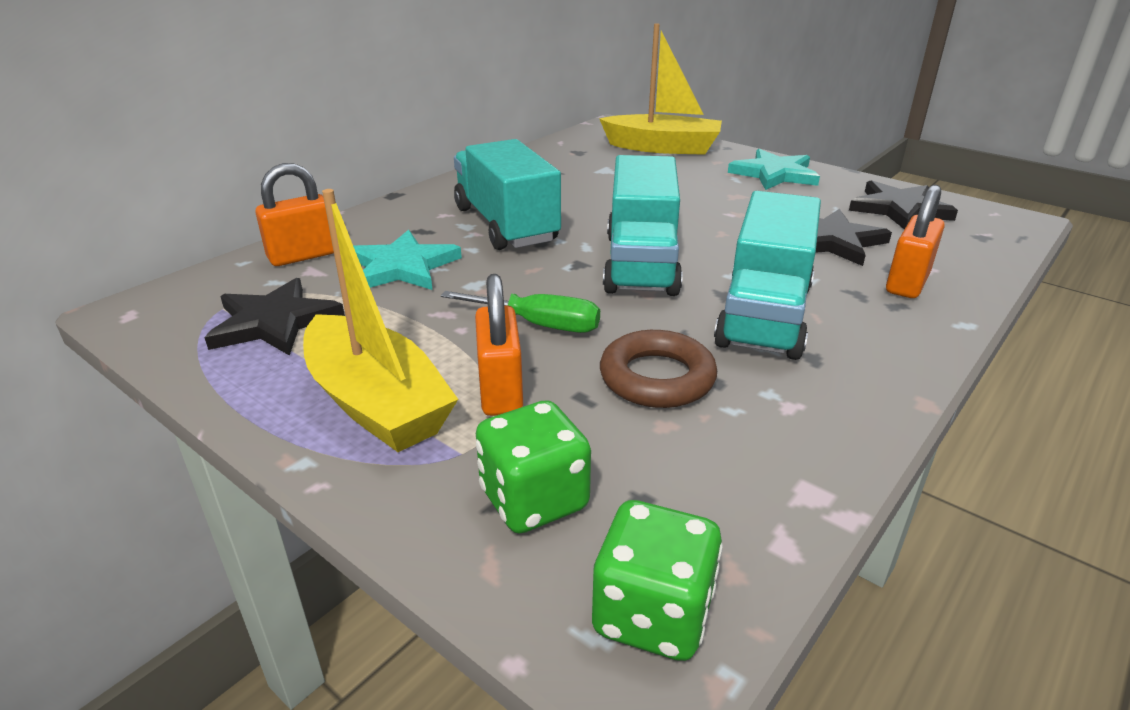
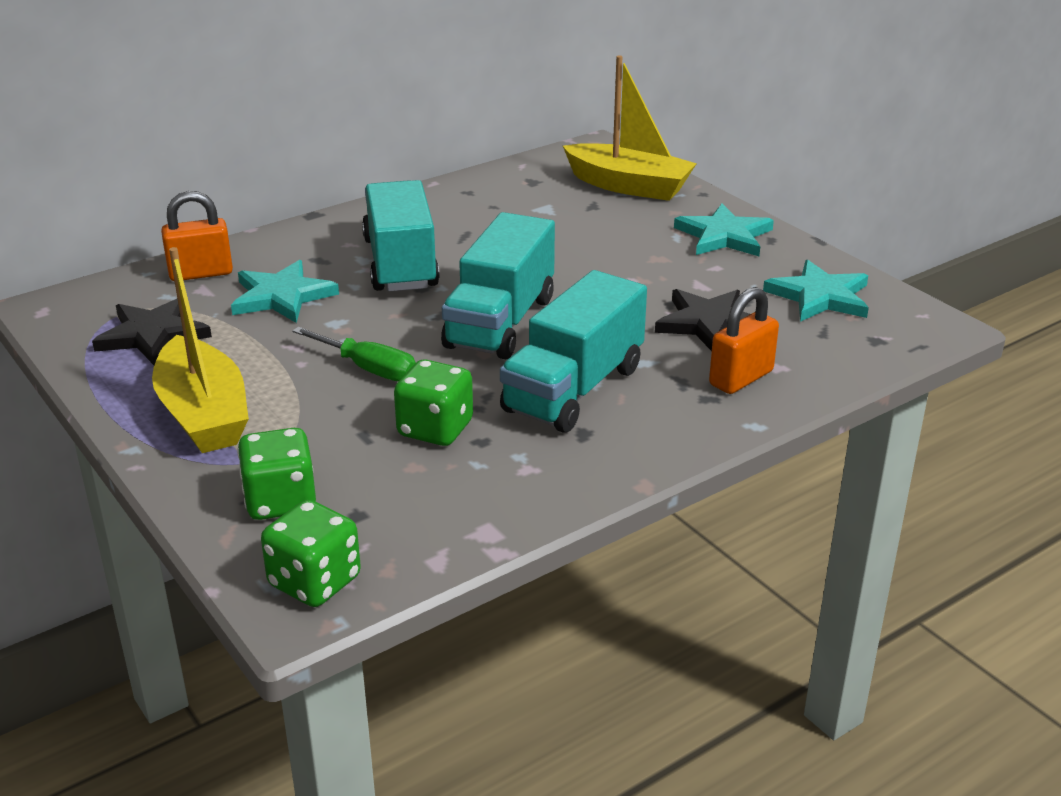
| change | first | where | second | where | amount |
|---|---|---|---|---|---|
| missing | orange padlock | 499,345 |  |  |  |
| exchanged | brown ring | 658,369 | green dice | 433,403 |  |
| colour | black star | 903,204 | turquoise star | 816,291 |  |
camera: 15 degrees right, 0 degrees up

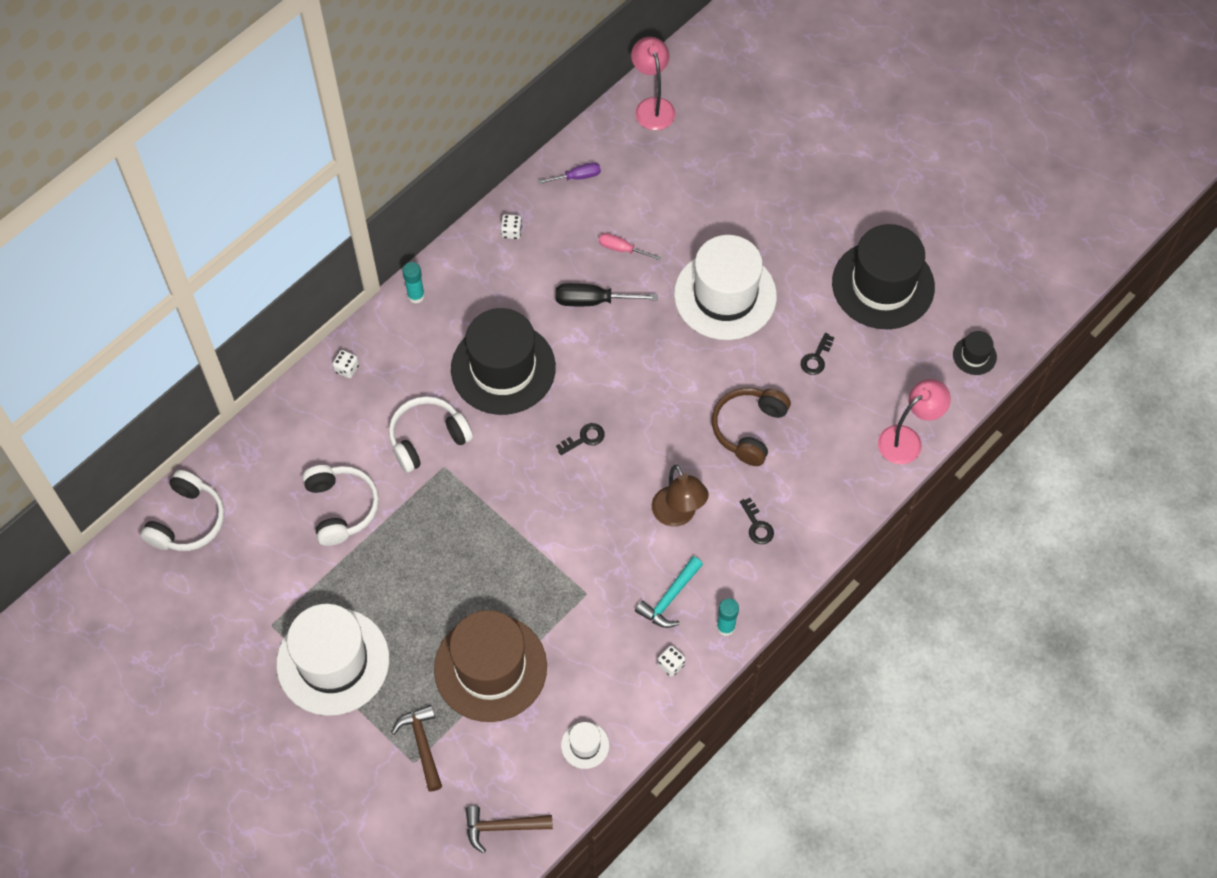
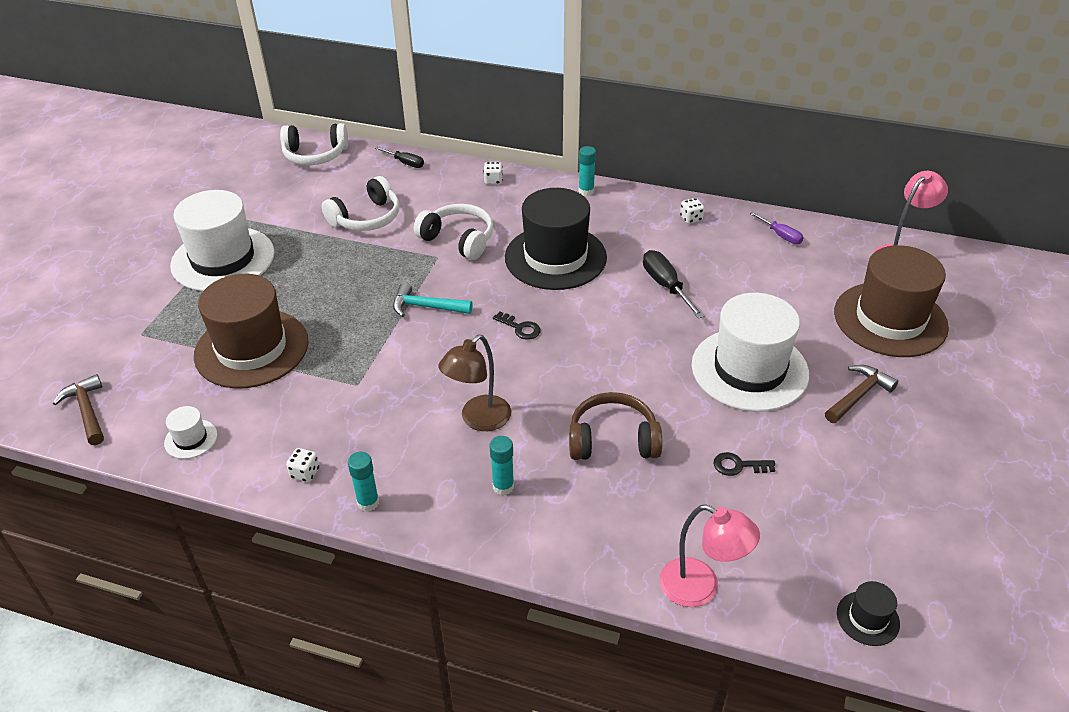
| change | first | where | second | where | amount |
|---|---|---|---|---|---|
| relocated | brown hammer | 416,748 |  | 861,394 |  |
| missing | pink screwdriver | 630,247 |  |  |  |
| relocated | turquoise hammer | 669,592 |  | 433,300 |  |
| exchanged | black key | 757,521 | turquoise glue stick | 502,465 |  |
| missing | black hat | 883,276 |  |  |  |
| appeared |  |  | black screwdriver | 399,157 |  |
| appeared |  |  | brown hat | 891,301 |  |
camera: 65 degrees right, 20 degrees down

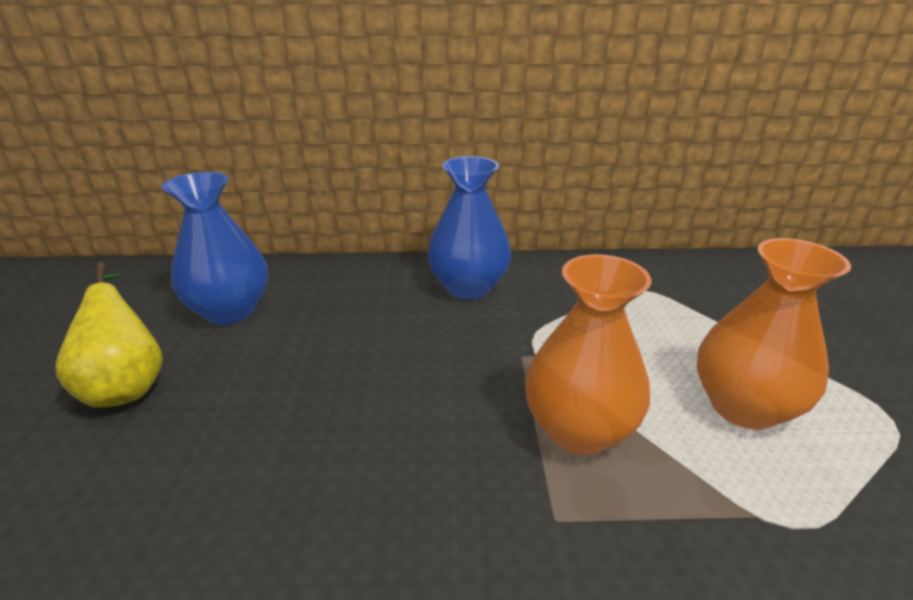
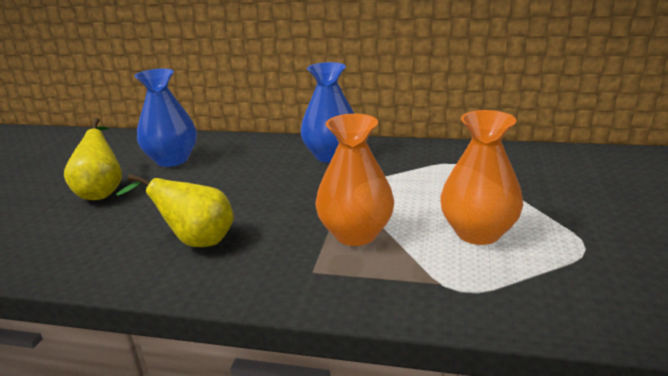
| change | first | where | second | where | amount |
|---|---|---|---|---|---|
| appeared |  |  | yellow pear | 175,210 |  |
camera: 15 degrees right, 5 degrees down

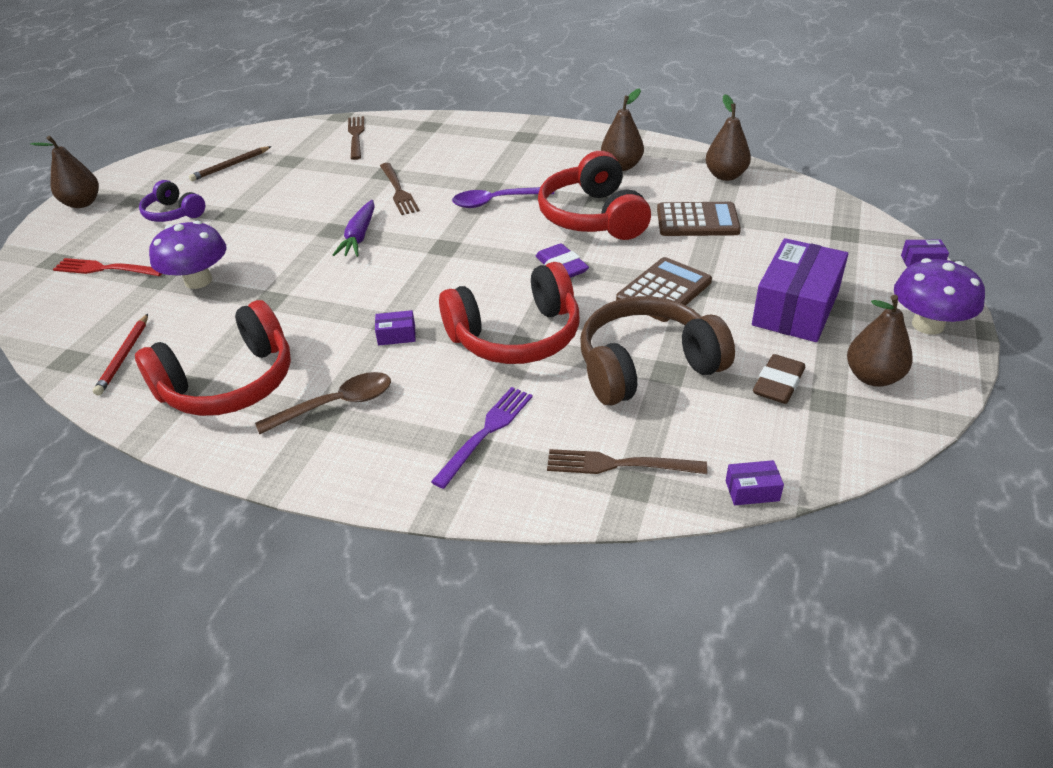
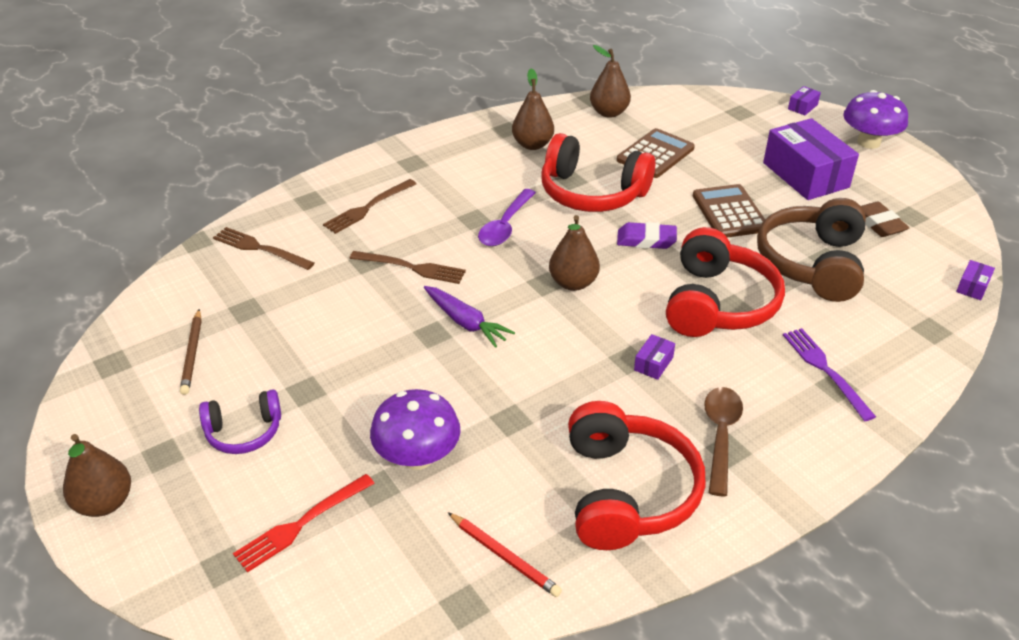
| change | first | where | second | where | amount |
|---|---|---|---|---|---|
| relocated | brown fork | 627,461 |  | 370,206 |  |
| relocated | brown pear | 880,341 |  | 574,253 |  |
camera: 55 degrees left, 0 degrees up

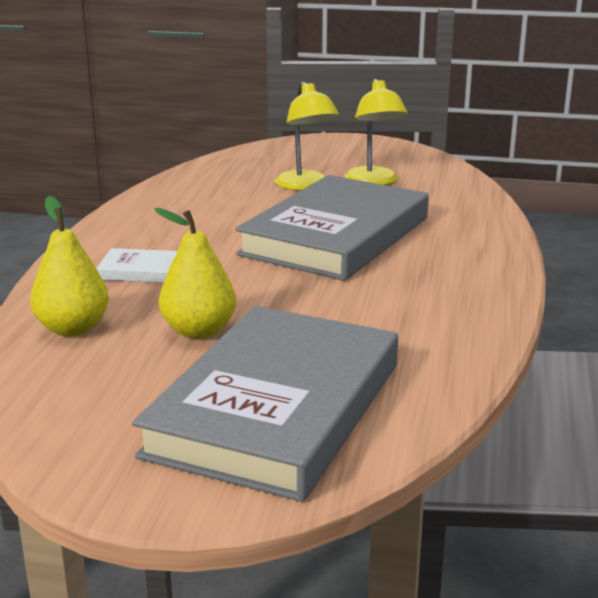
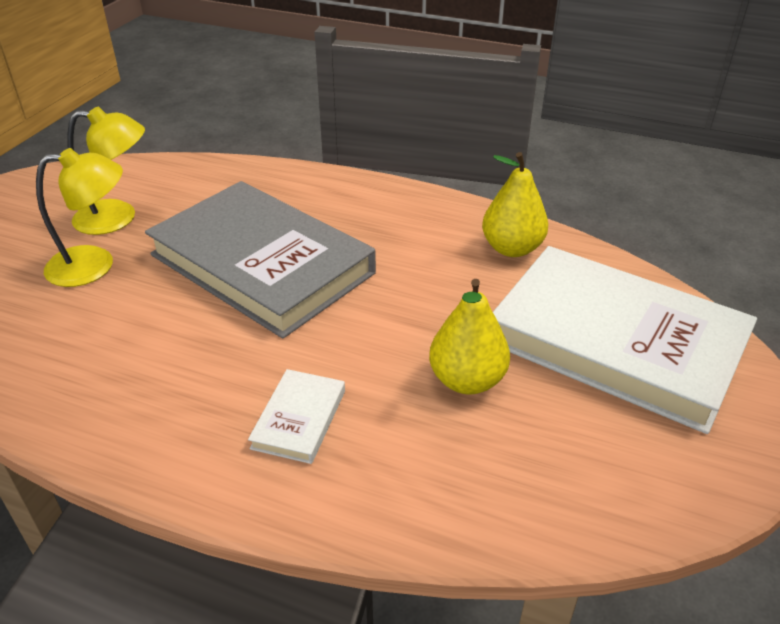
| change | first | where | second | where | amount |
|---|---|---|---|---|---|
| relocated | yellow pear | 69,266 |  | 515,204 |  |
| colour | grey book | 265,404 | white book | 625,340 |  |
camera: 80 degrees left, 15 degrees up

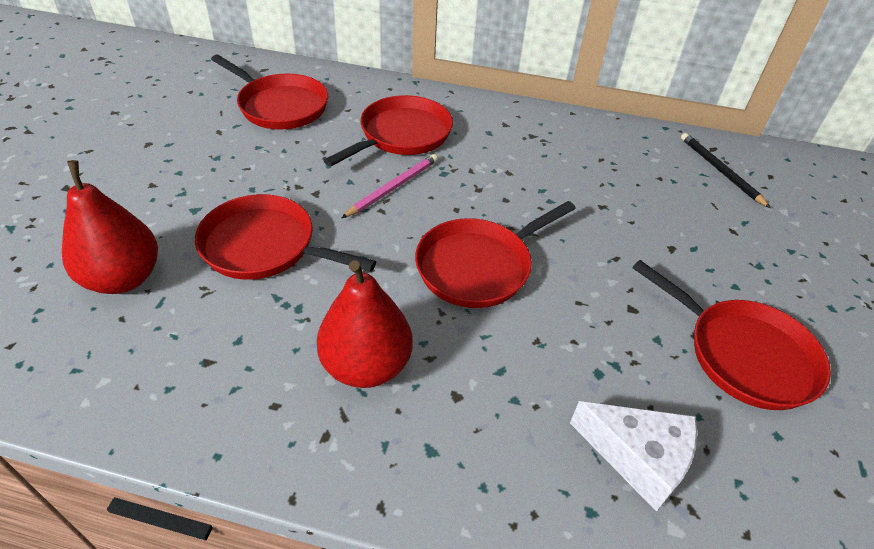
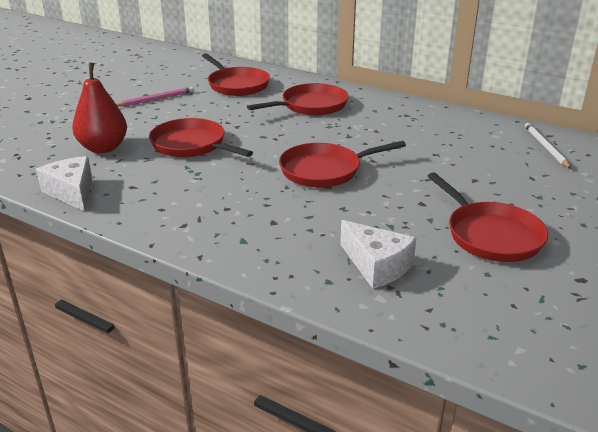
| change | first | where | second | where | amount |
|---|---|---|---|---|---|
| missing | red pear | 365,324 |  |  |  |
| relocated | pink pencil | 390,186 |  | 155,97 |  |
| colour | black pencil | 726,170 | white pencil | 548,146 |  |
| appeared |  |  | white cheese | 64,184 |  |
camera: 20 degrees right, 15 degrees down

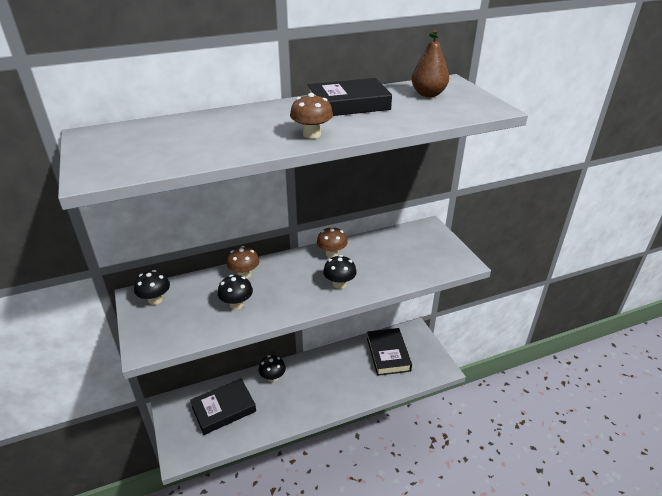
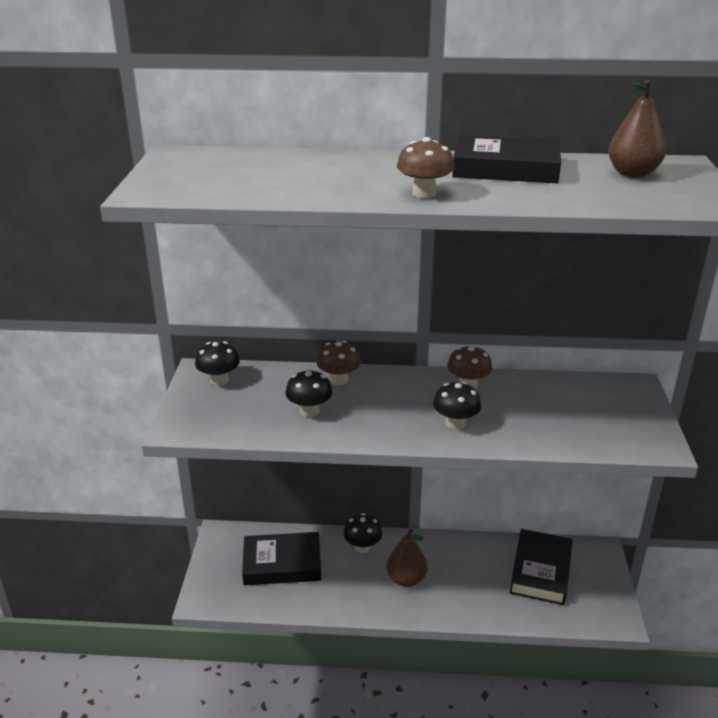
| change | first | where | second | where | amount |
|---|---|---|---|---|---|
| appeared |  |  | brown pear | 407,558 |  |
camera: 25 degrees right, 5 degrees down

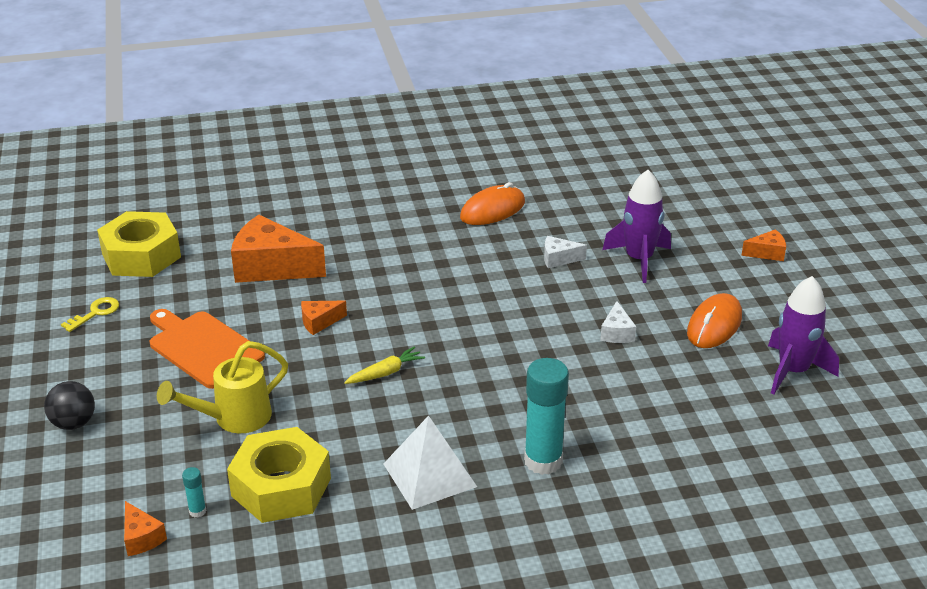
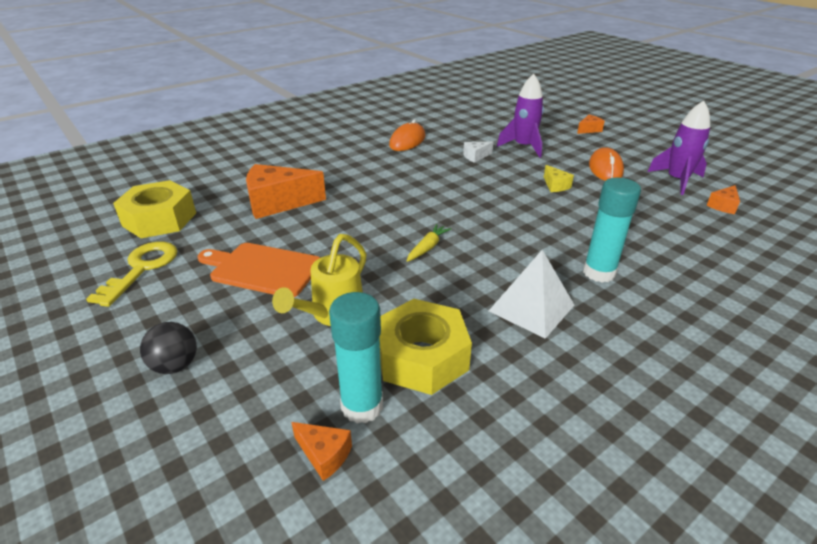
| change | first | where | second | where | amount |
|---|---|---|---|---|---|
| size | yellow key | 90,314 |  | 131,274 | x1.77 |
| size | turquoise glue stick | 194,492 |  | 356,358 | x2.33 |
| relocated | orange cheese | 324,318 |  | 723,199 |  |
| colour | white cheese | 618,322 | yellow cheese | 559,178 |  |
camera: 25 degrees left, 0 degrees up

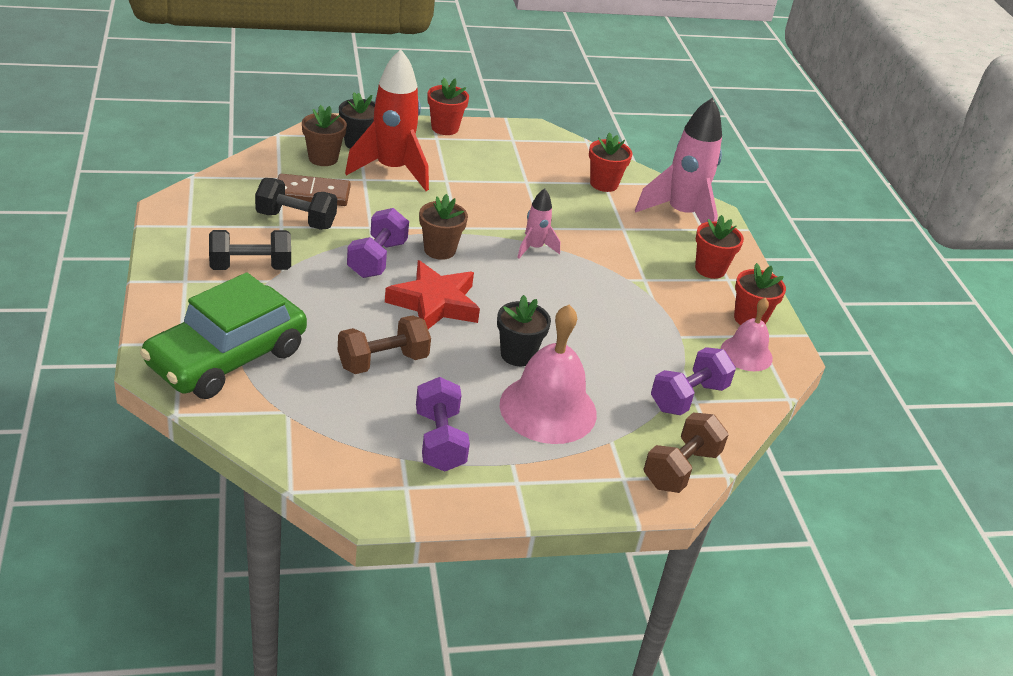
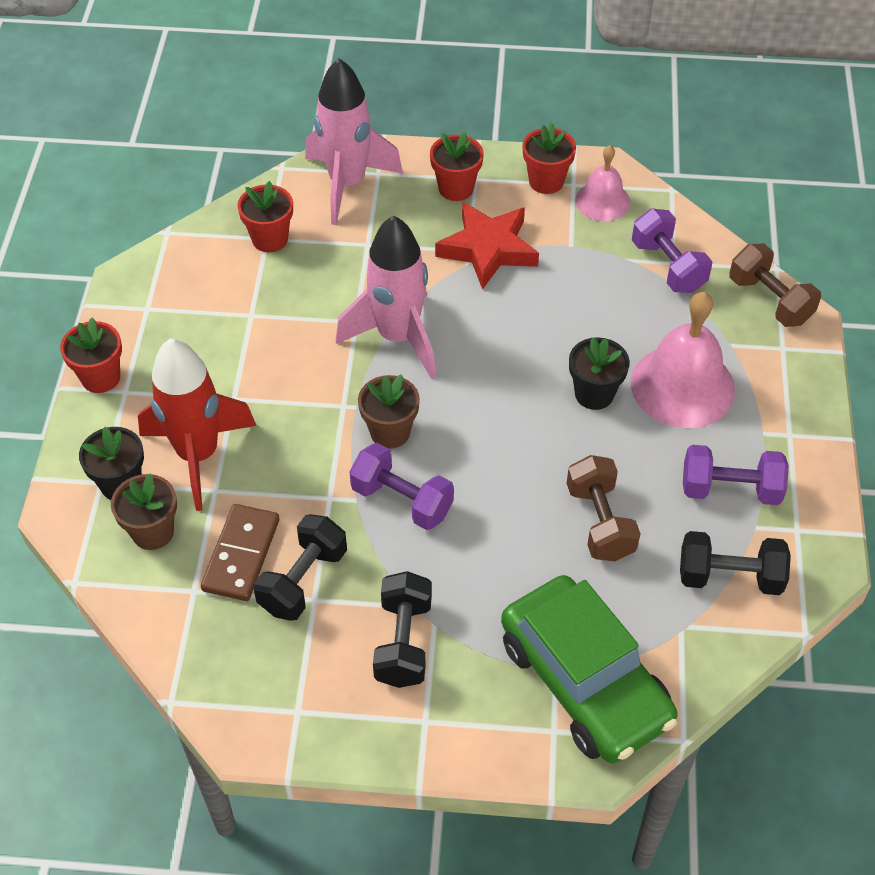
| change | first | where | second | where | amount |
|---|---|---|---|---|---|
| relocated | red star | 432,294 |  | 487,246 |  |
| size | pink rocket | 538,224 |  | 386,297 | x1.97 |
| appeared |  |  | black dumbbell | 735,563 |  |
camera: 70 degrees left, 15 degrees up

